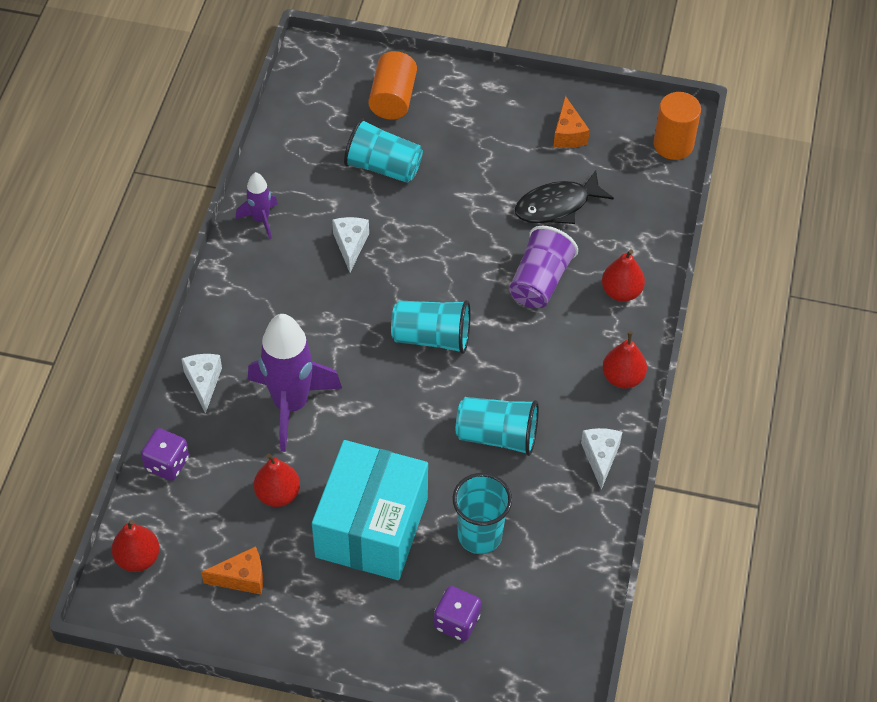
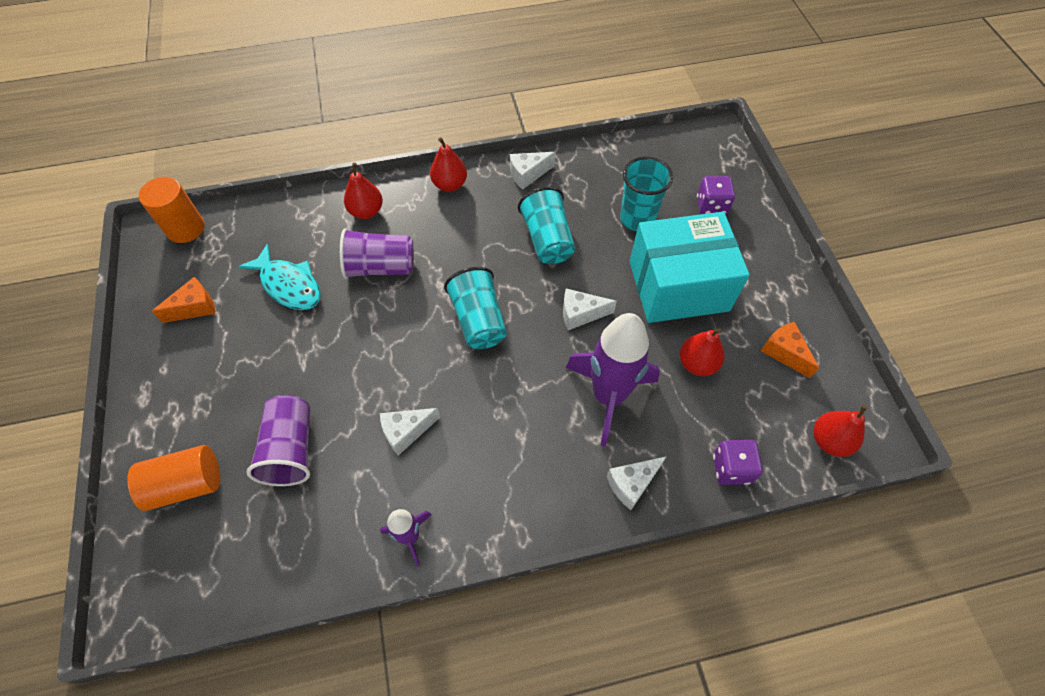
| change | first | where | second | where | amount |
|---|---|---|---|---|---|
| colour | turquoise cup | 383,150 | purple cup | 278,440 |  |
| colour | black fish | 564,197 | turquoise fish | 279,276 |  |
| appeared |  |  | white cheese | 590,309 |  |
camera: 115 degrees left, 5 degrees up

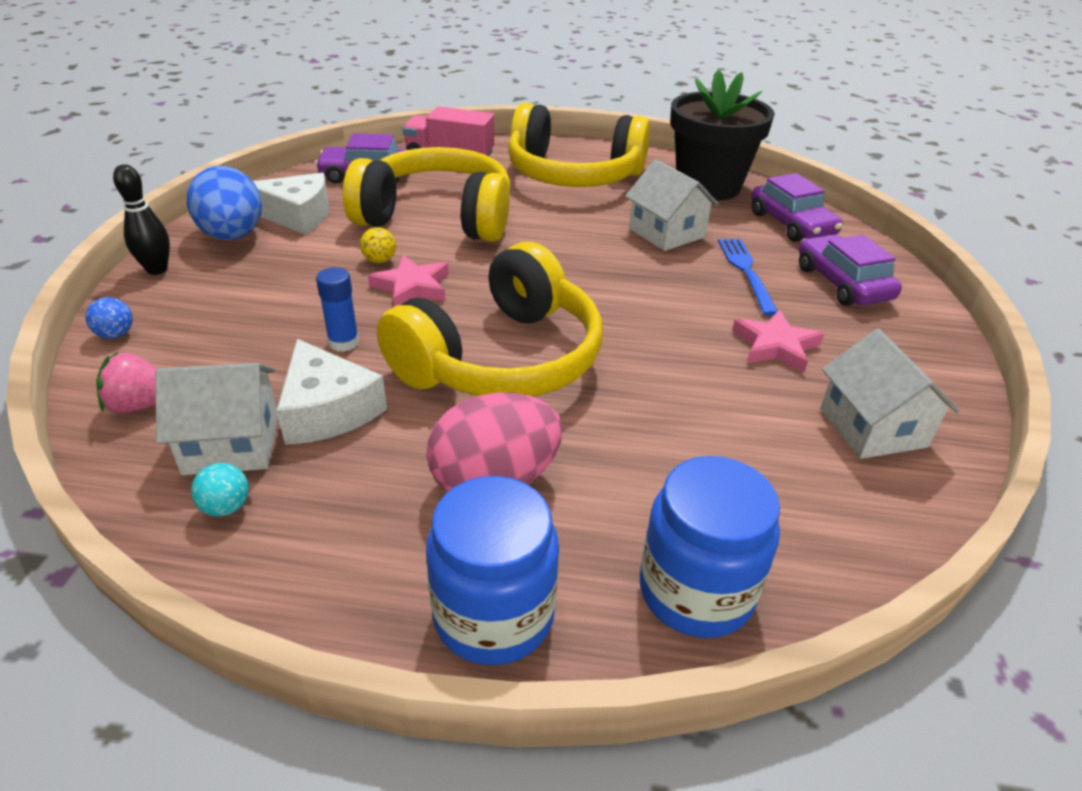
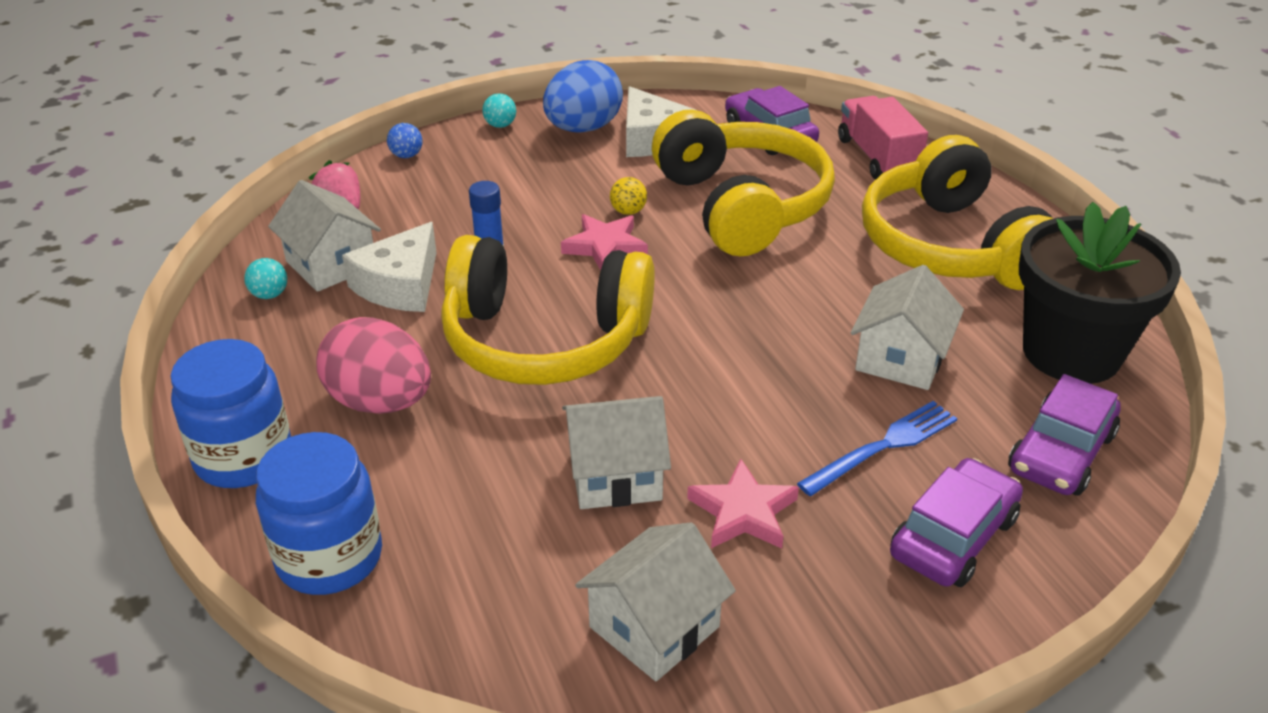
| change | first | where | second | where | amount |
|---|---|---|---|---|---|
| exchanged | black bowling pin | 141,219 | turquoise ball | 499,110 |  |
| appeared |  |  | white house | 616,452 |  |
camera: 60 degrees right, 0 degrees up

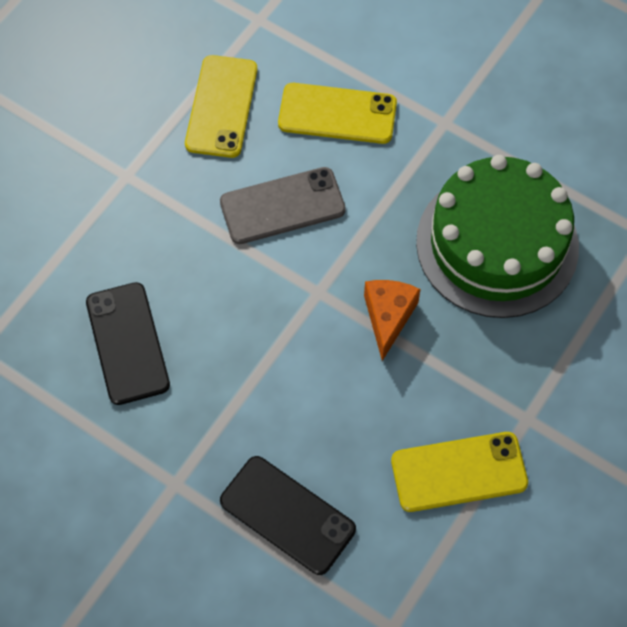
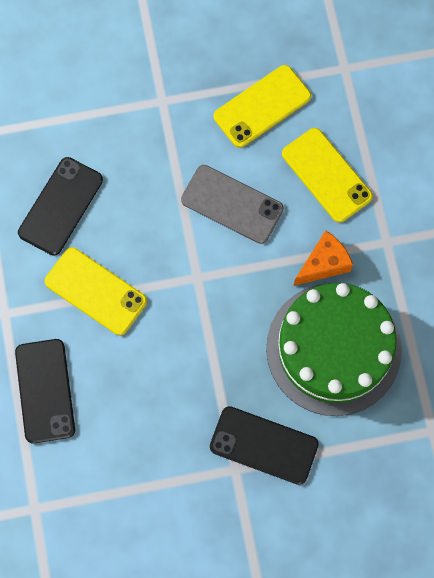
| change | first | where | second | where | amount |
|---|---|---|---|---|---|
| relocated | orange cheese | 392,320 |  | 323,258 |  |
| relocated | yellow phone | 459,472 |  | 96,291 |  |
| appeared |  |  | black phone | 264,445 |  |
camera: 45 degrees right, 10 degrees up

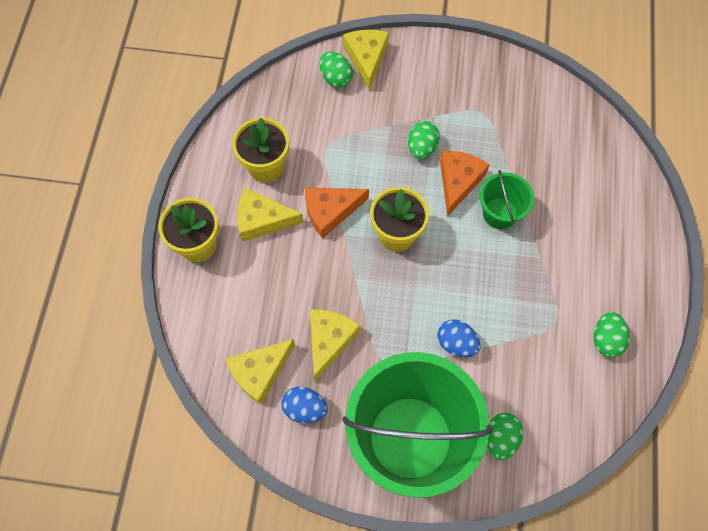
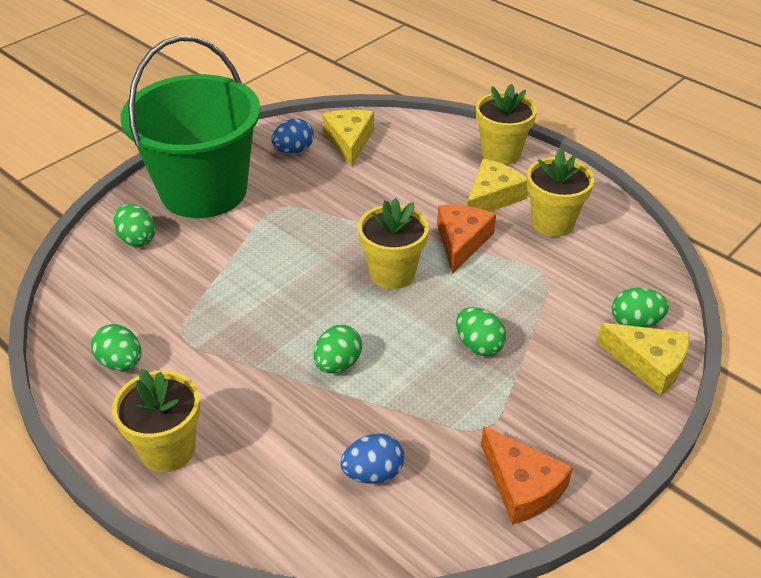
| change | first | where | second | where | amount |
|---|---|---|---|---|---|
| missing | yellow cheese | 335,345 |  |  |  |
| relocated | blue egg | 459,338 |  | 372,459 |  |
| relocated | orange cheese | 465,184 |  | 527,475 |  |
| exchanged | green bucket | 507,199 | green egg | 338,349 |  |
| appeared |  |  | yellow flower pot | 156,420 |  |
camera: 125 degrees right, 25 degrees down

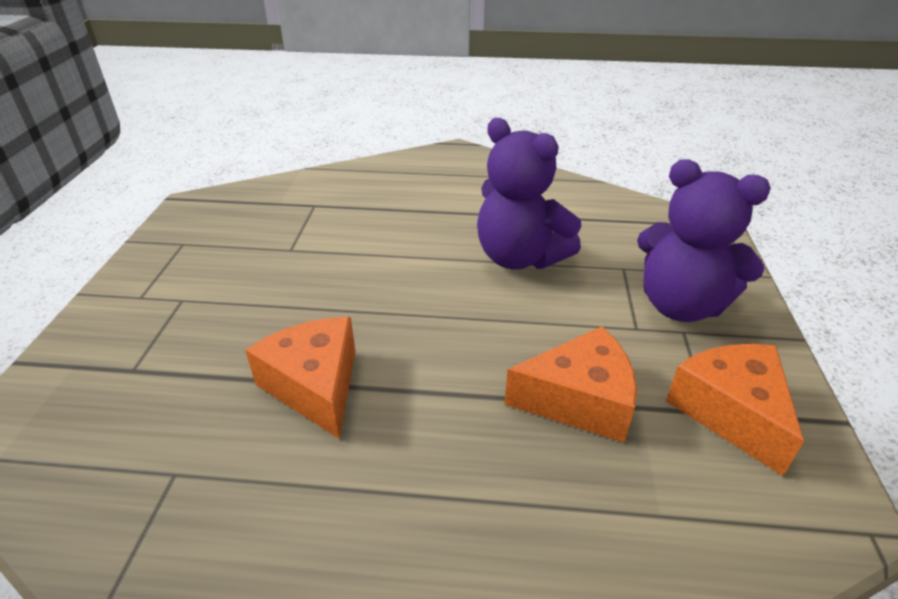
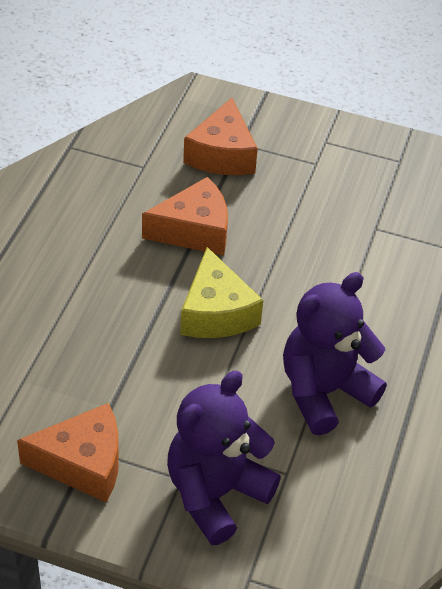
| change | first | where | second | where | amount |
|---|---|---|---|---|---|
| relocated | orange cheese | 571,384 |  | 220,136 |  |
| appeared |  |  | yellow cheese | 221,292 |  |
camera: 100 degrees right, 10 degrees up

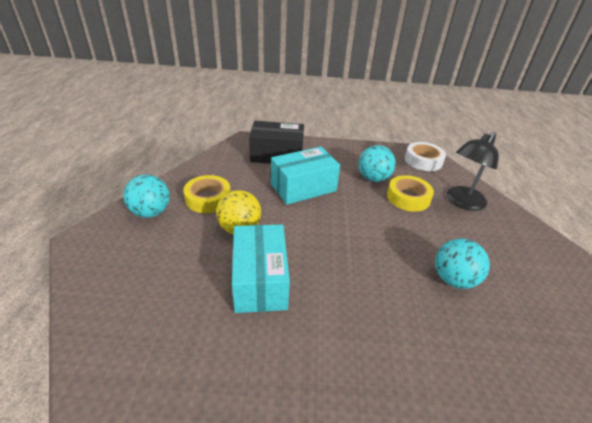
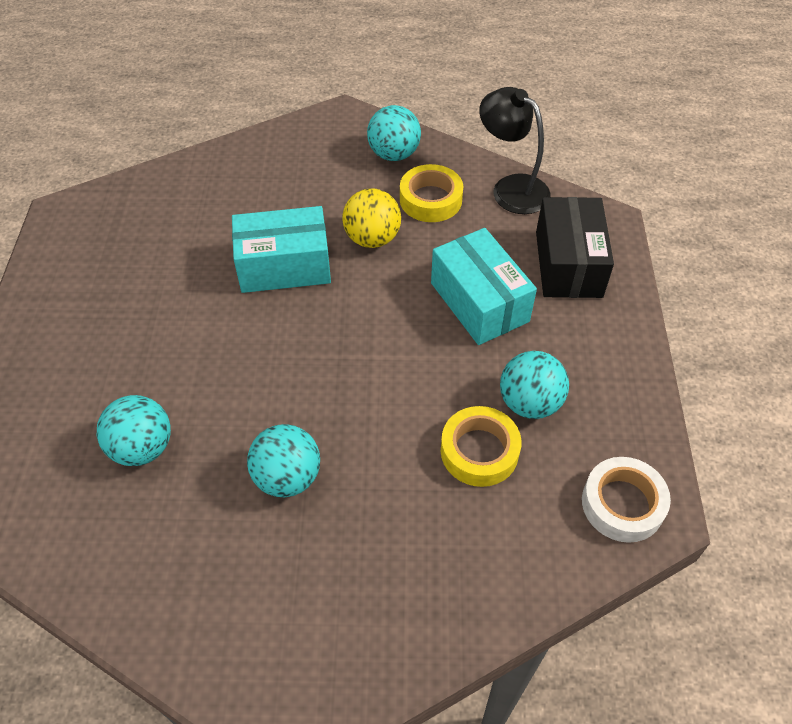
| change | first | where | second | where | amount |
|---|---|---|---|---|---|
| relocated | black lamp | 473,171 |  | 514,150 |  |
| appeared |  |  | turquoise ball | 134,430 |  |
camera: 90 degrees right, 15 degrees up

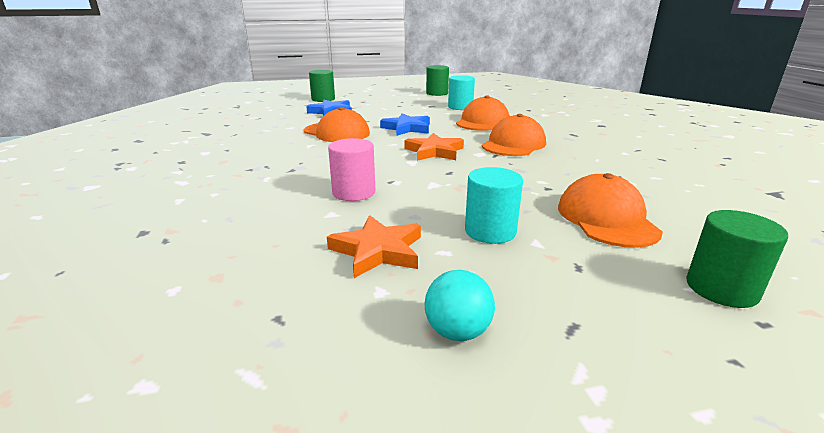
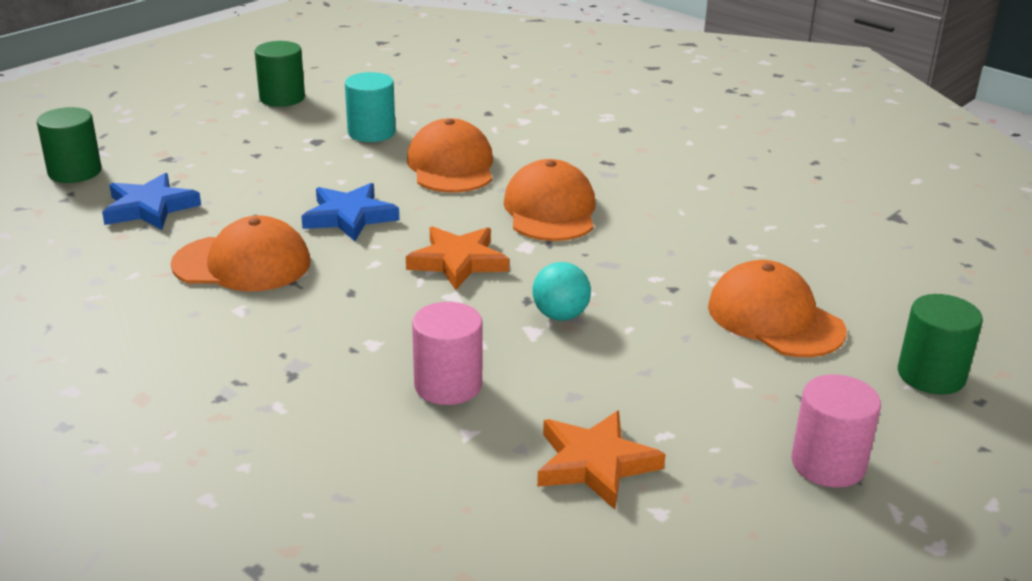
| change | first | where | second | where | amount |
|---|---|---|---|---|---|
| relocated | turquoise ball | 460,305 |  | 561,291 |  |
| missing | turquoise cylinder | 494,205 |  |  |  |
| appeared |  |  | pink cylinder | 836,431 |  |
camera: 35 degrees left, 5 degrees up

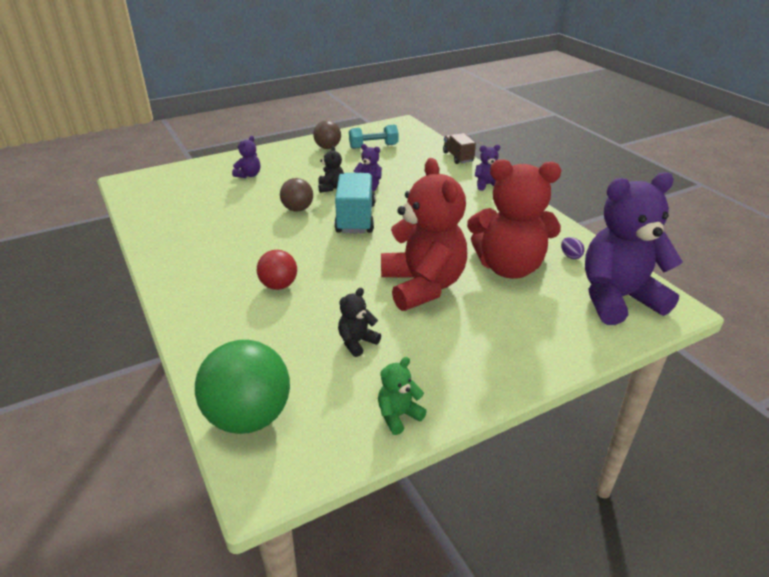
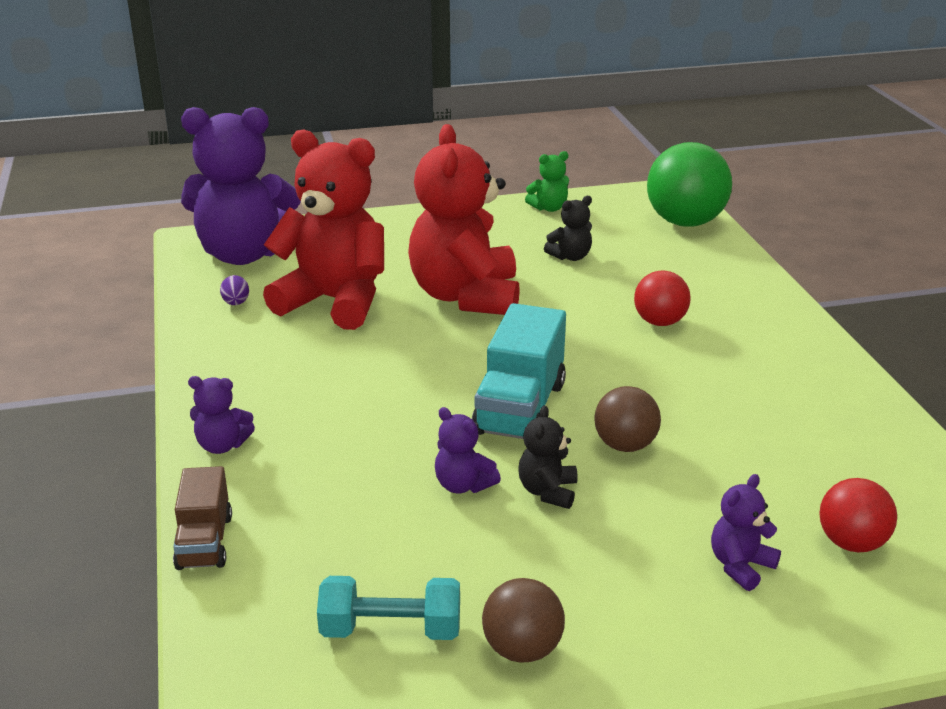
| change | first | where | second | where | amount |
|---|---|---|---|---|---|
| appeared |  |  | red ball | 858,515 |  |
camera: 165 degrees left, 5 degrees down

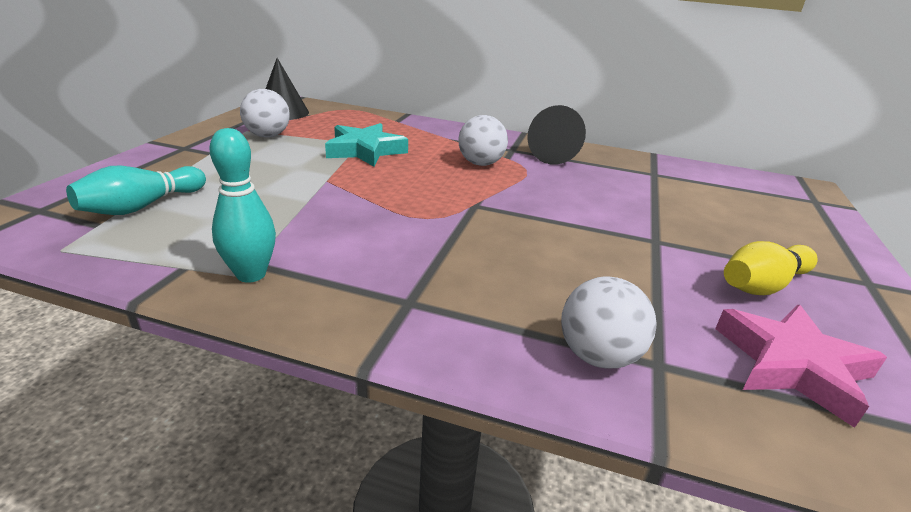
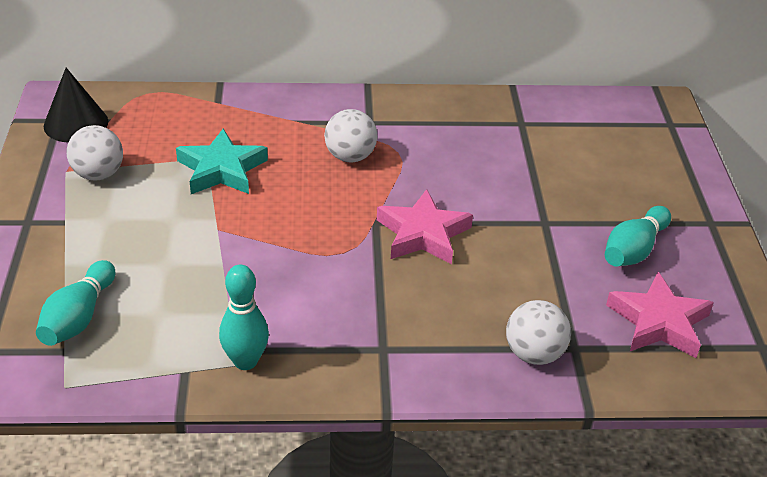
| change | first | where | second | where | amount |
|---|---|---|---|---|---|
| missing | black cone | 556,135 |  |  |  |
| colour | yellow bowling pin | 771,268 | turquoise bowling pin | 638,236 |  |
| appeared |  |  | pink star | 425,226 |  |
camera: 20 degrees left, 10 degrees up

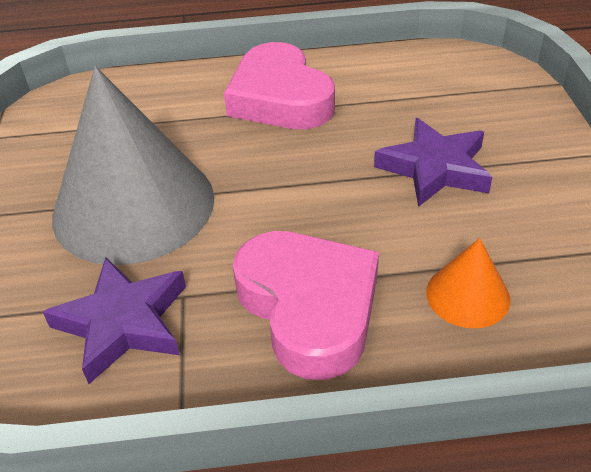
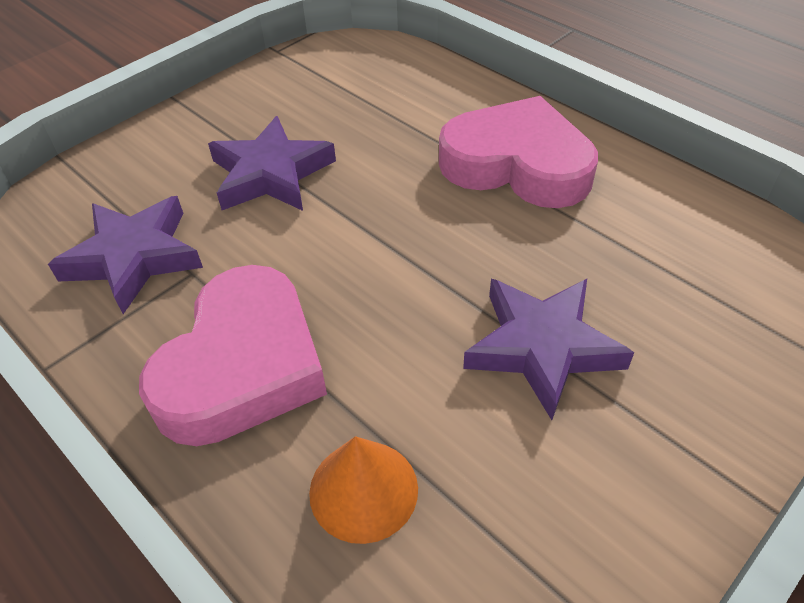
| change | first | where | second | where | amount |
|---|---|---|---|---|---|
| exchanged | grey cone | 133,165 | purple star | 272,163 |  |
| spun | pink heart | 279,85 |  | 518,152 | 90 degrees clockwise |
camera: 50 degrees right, 5 degrees up

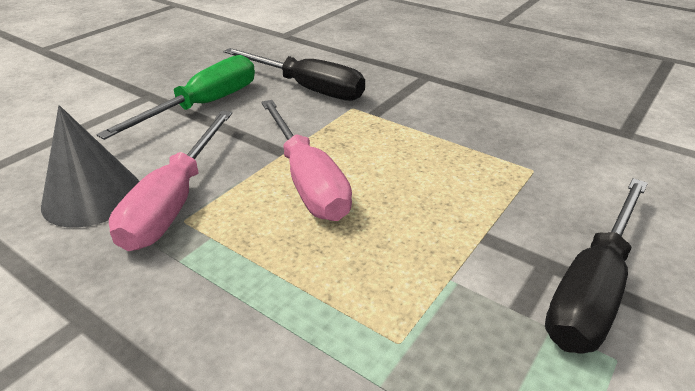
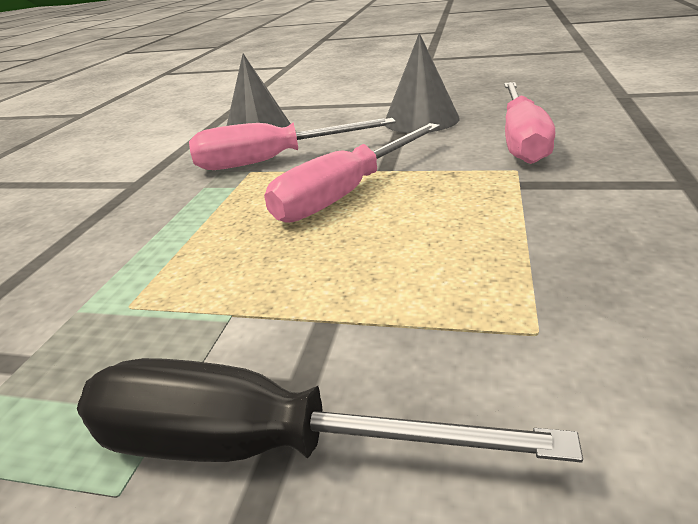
| change | first | where | second | where | amount |
|---|---|---|---|---|---|
| exchanged | green screwdriver | 176,97 | grey cone | 422,83 |  |
| colour | black screwdriver | 294,74 | pink screwdriver | 529,123 |  |
camera: 70 degrees right, 5 degrees down

